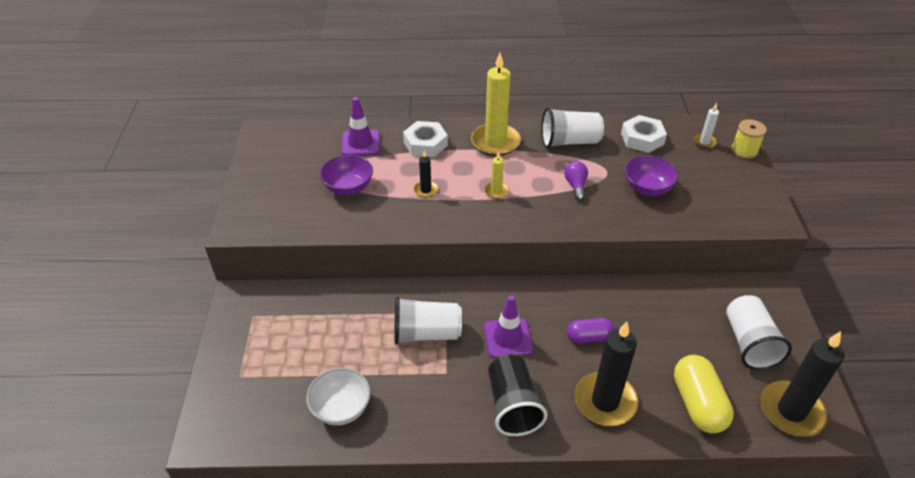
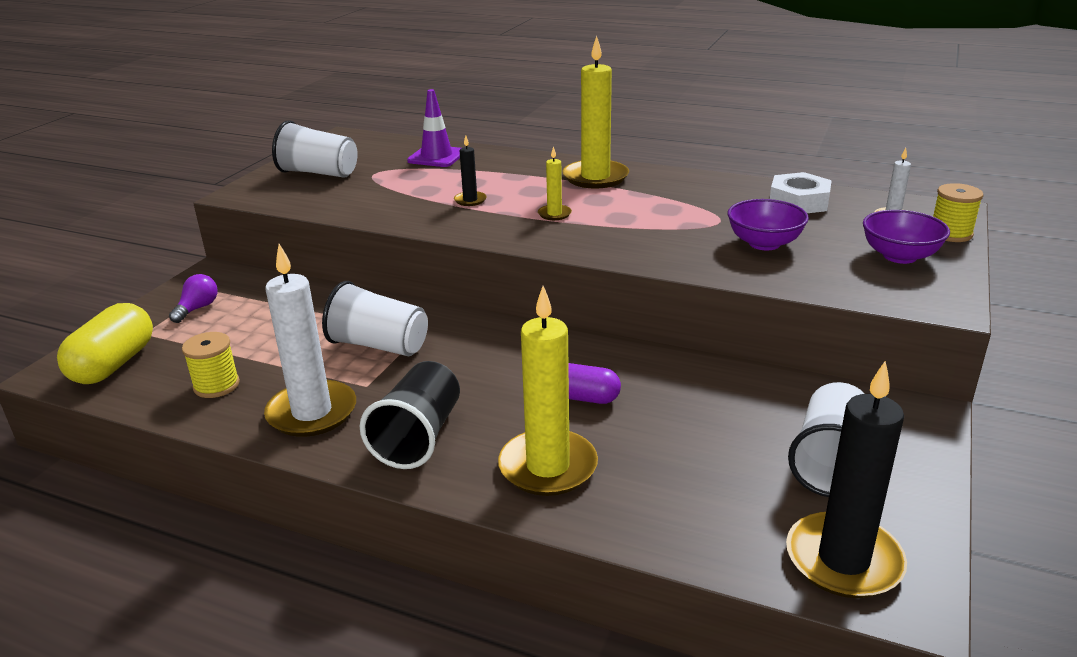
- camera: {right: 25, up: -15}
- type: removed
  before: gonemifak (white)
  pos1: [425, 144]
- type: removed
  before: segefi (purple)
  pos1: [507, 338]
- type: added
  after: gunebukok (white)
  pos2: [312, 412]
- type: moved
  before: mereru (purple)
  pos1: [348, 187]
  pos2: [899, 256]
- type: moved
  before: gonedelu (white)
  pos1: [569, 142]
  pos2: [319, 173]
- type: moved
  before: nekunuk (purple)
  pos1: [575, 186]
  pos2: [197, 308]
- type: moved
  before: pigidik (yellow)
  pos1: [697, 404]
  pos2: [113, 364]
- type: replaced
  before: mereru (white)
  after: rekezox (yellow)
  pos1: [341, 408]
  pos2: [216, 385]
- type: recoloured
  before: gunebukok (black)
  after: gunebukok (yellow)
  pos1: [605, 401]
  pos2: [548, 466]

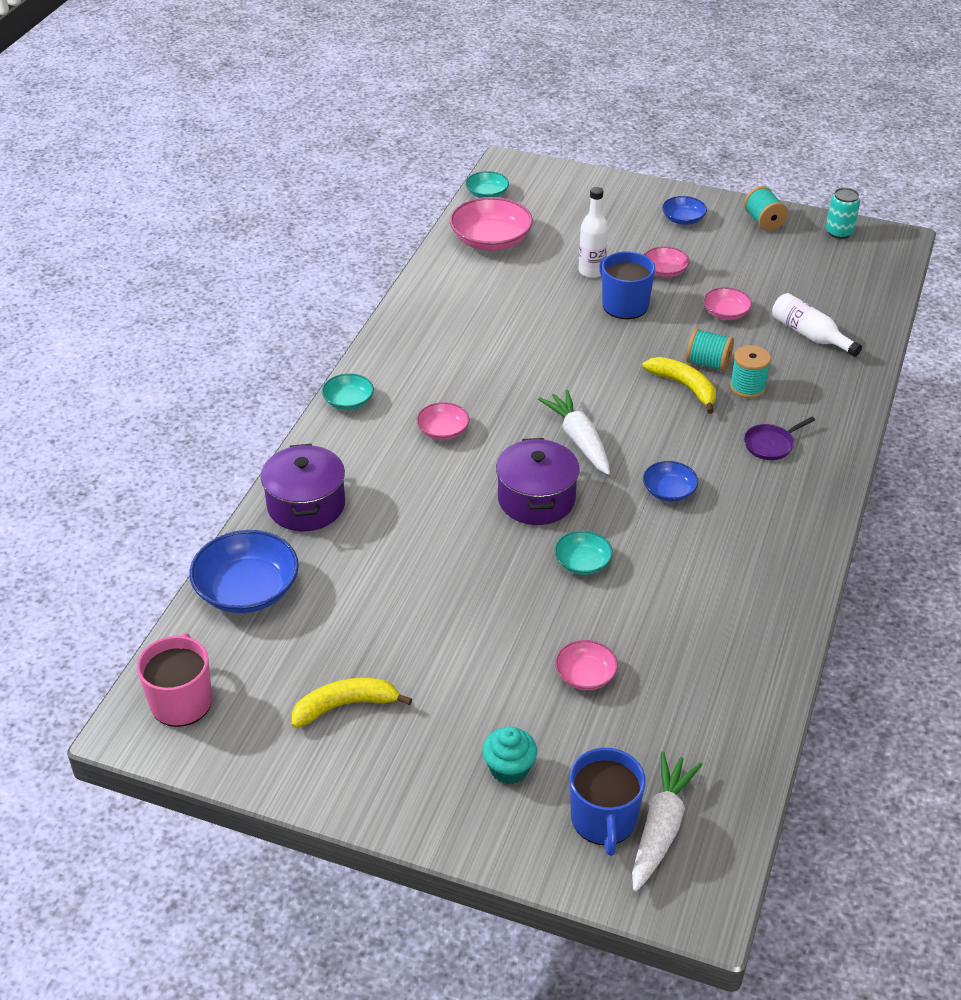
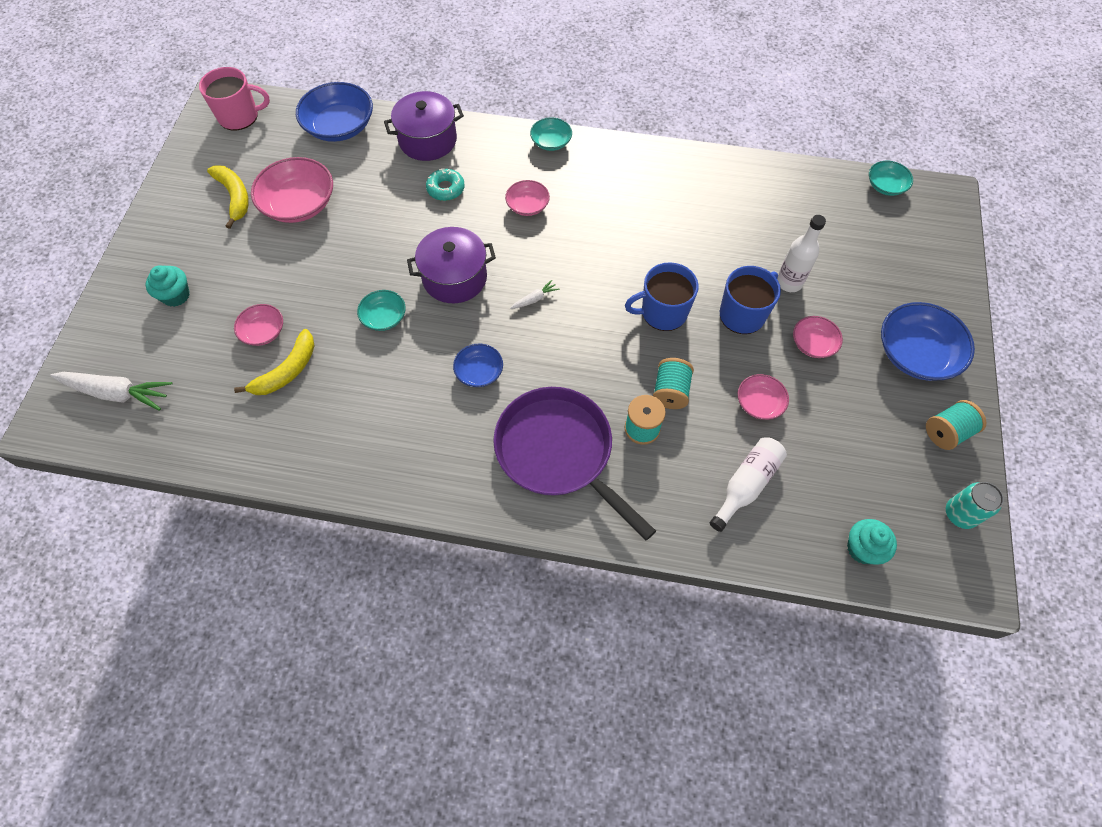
- camera: {right: 80, up: 20}
- type: added
  after: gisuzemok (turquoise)
  pos2: [445, 189]
- type: added
  after: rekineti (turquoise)
  pos2: [862, 548]
- type: moved
  before: mereru (pink)
  pos1: [491, 240]
  pos2: [299, 204]
- type: moved
  before: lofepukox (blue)
  pos1: [604, 820]
  pos2: [662, 312]
- type: moved
  before: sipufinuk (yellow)
  pos1: [684, 387]
  pos2: [287, 371]
- type: resized
  before: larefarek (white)
  pos1: [579, 440]
  pos2: [534, 299]
  scale: 0.47
- type: resized
  before: mereru (blue)
  pos1: [683, 219]
  pos2: [916, 353]
  scale: 1.82
- type: resized
  before: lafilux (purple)
  pos1: [771, 444]
  pos2: [559, 452]
  scale: 2.41

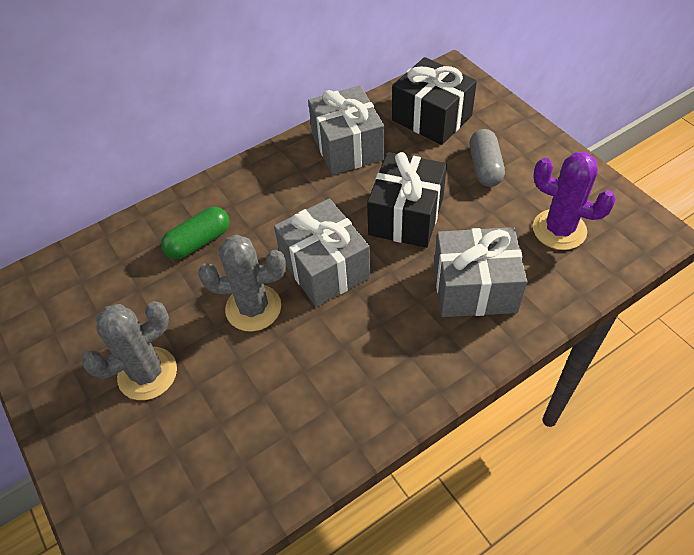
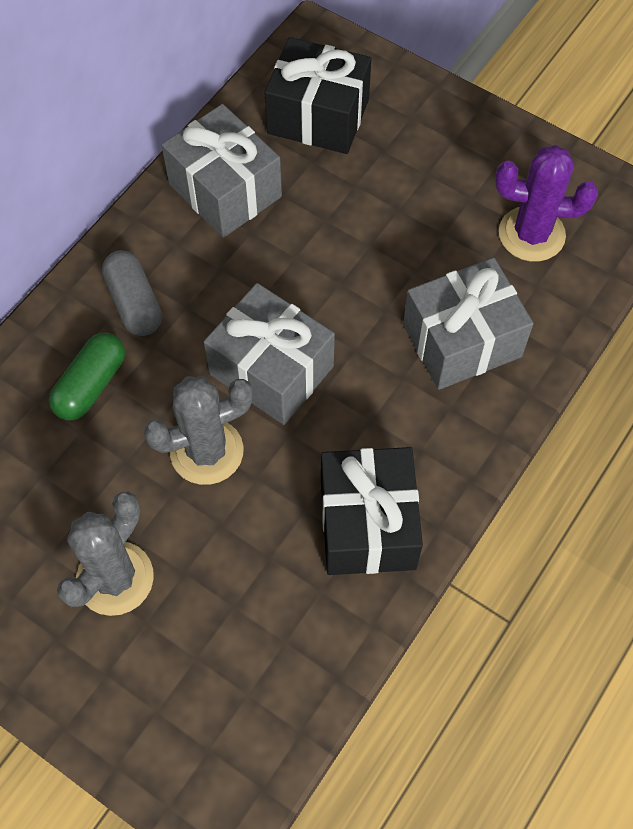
- camera: {right: -25, up: 10}
- type: moved
  before: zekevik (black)
  pos1: [406, 216]
  pos2: [367, 524]
- type: moved
  before: pigidik (grey)
  pos1: [484, 167]
  pos2: [134, 303]

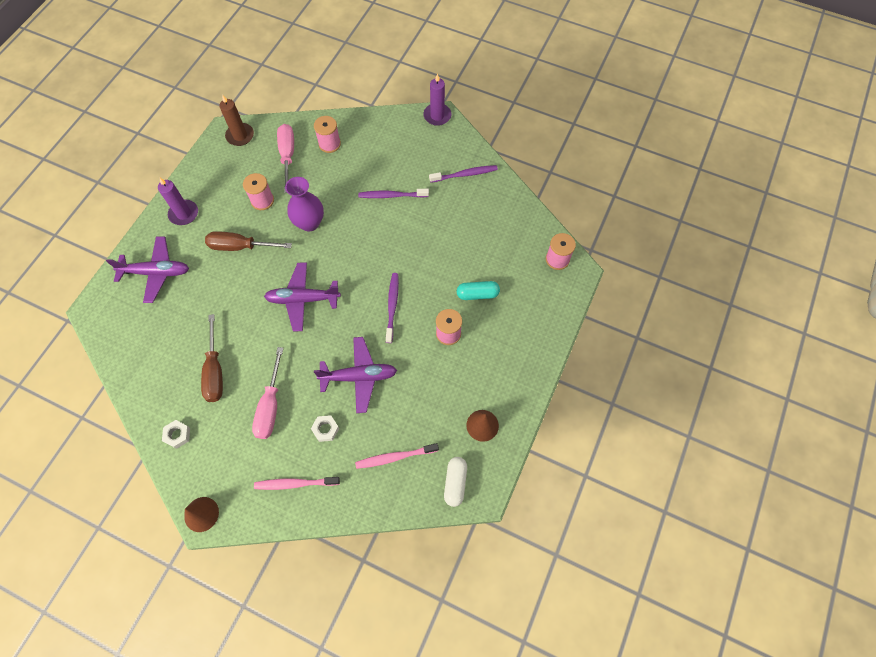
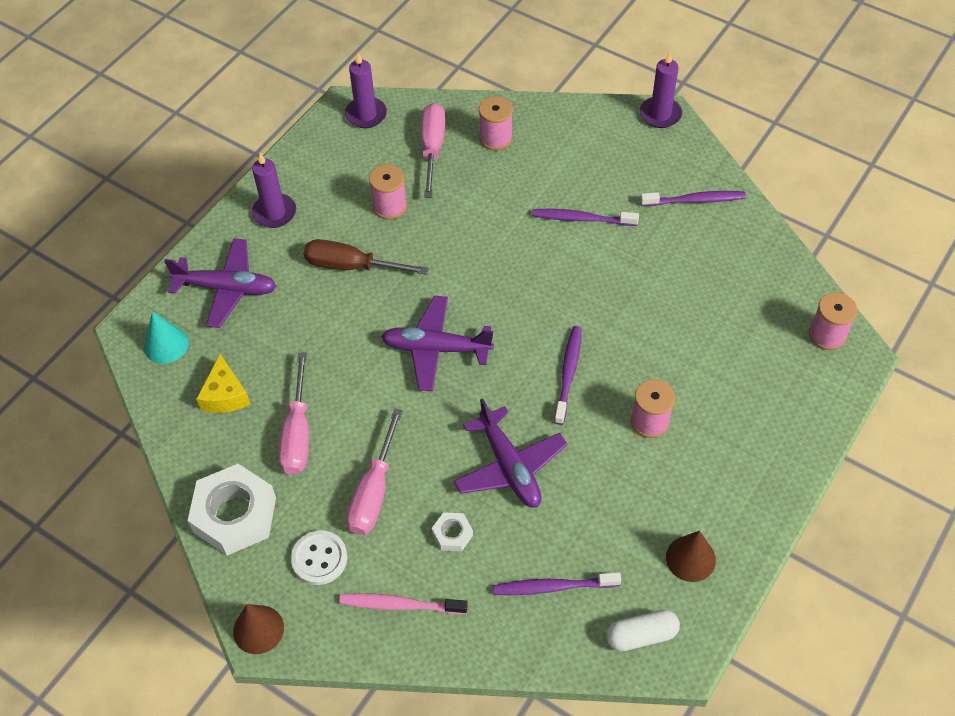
- camera: {right: 10, up: -10}
- type: removed
  before: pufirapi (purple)
  pos1: [309, 223]
- type: removed
  before: pigidik (turquoise)
  pos1: [477, 294]
- type: added
  after: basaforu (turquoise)
  pos2: [166, 345]
- type: added
  after: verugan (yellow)
  pos2: [225, 395]
- type: added
  after: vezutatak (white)
  pos2: [319, 558]
- type: recoloured
  before: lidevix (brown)
  after: lidevix (pink)
  pos1: [215, 370]
  pos2: [298, 432]
- type: recoloured
  before: gunebukok (brown)
  after: gunebukok (purple)
  pos1: [240, 136]
  pos2: [366, 115]
- type: recoloured
  before: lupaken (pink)
  after: lupaken (purple)
  pos1: [395, 457]
  pos2: [553, 587]
- type: turned
  before: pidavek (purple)
  pos1: [359, 377]
  pos2: [509, 467]
  turn: 60
- type: turned
  before: pigidik (white)
  pos1: [455, 483]
  pos2: [641, 635]
  turn: 60
- type: resized
  before: gonemifak (white)
  pos1: [177, 435]
  pos2: [235, 515]
  scale: 2.16

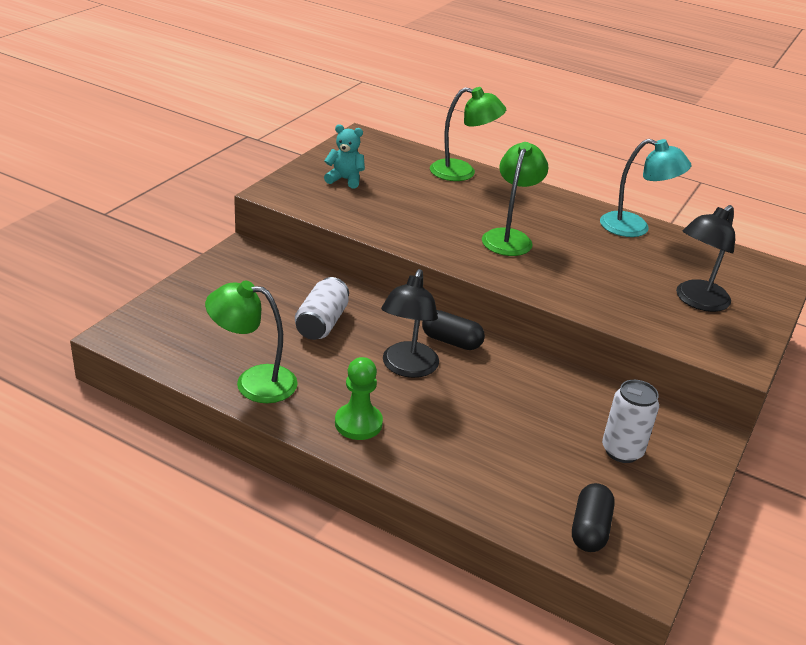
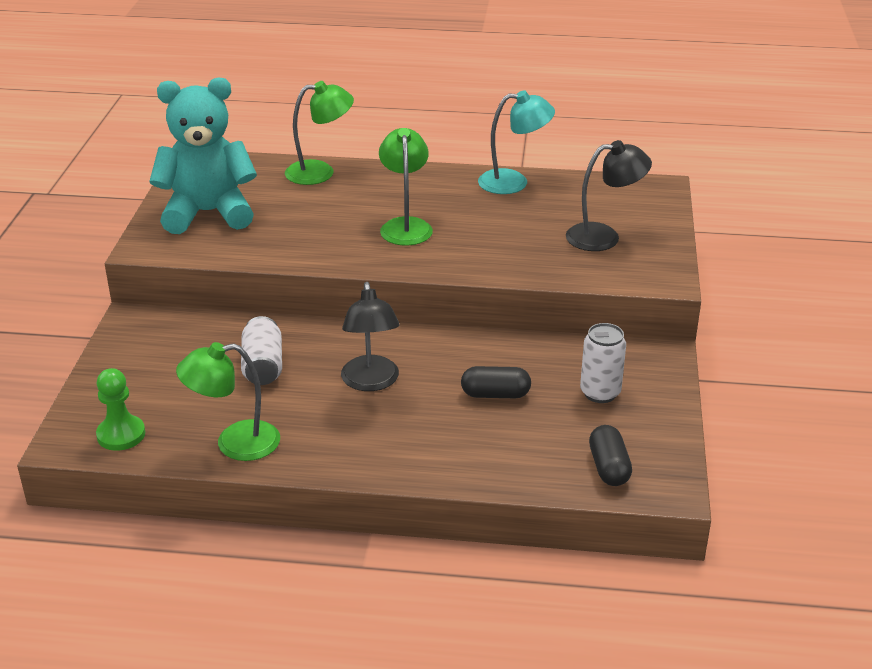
- camera: {right: -20, up: 0}
- type: moved
  before: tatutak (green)
  pos1: [358, 423]
  pos2: [121, 435]
- type: moved
  before: pigidik (black)
  pos1: [451, 341]
  pos2: [495, 394]
- type: turned
  before: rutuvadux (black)
  pos1: [696, 301]
  pos2: [604, 237]
  turn: -120
- type: resized
  before: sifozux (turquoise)
  pos1: [345, 179]
  pos2: [208, 213]
  scale: 2.27

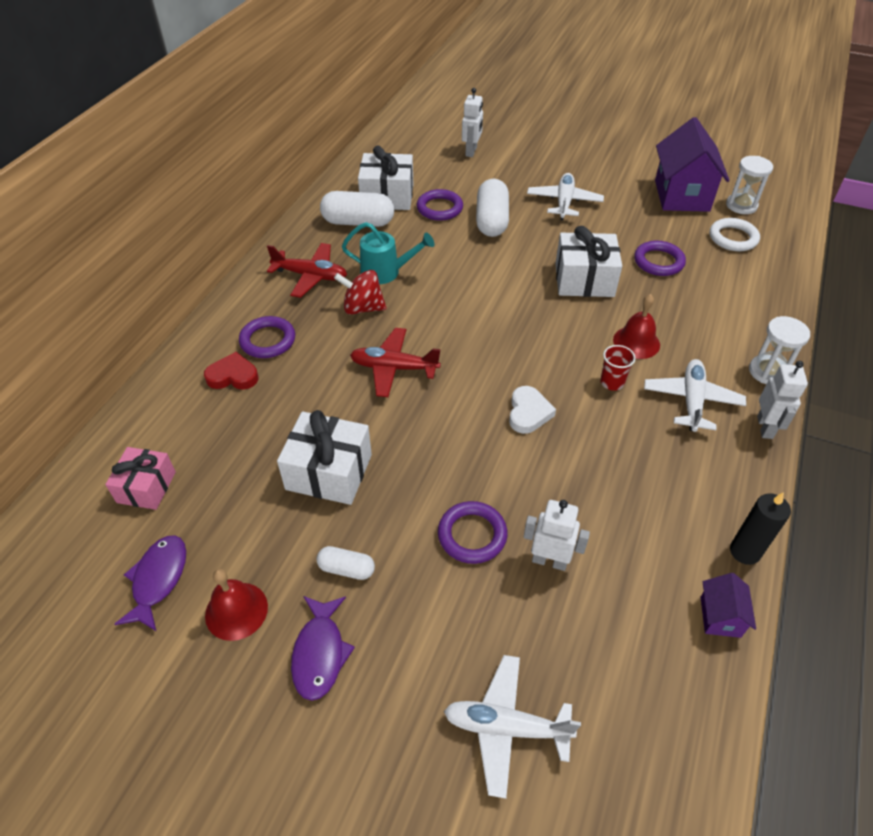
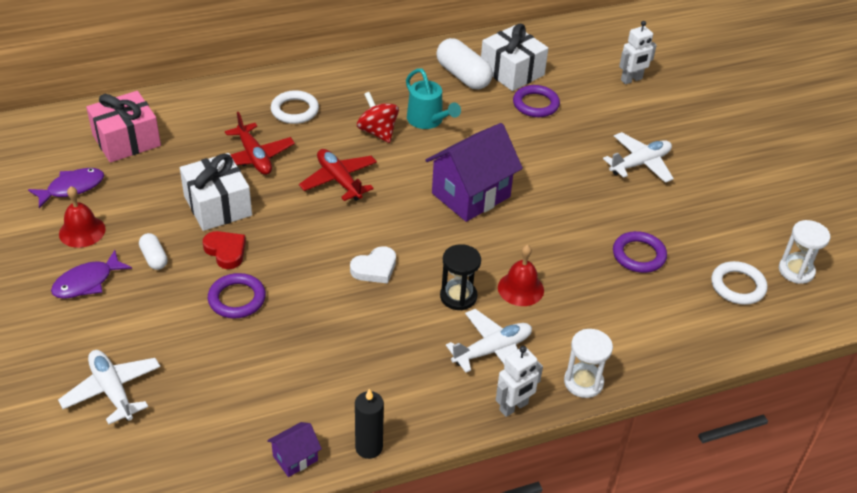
- camera: {right: 45, up: -5}
- type: removed
  before: pigidik (white)
  pos1: [491, 220]
- type: removed
  before: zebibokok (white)
  pos1: [549, 561]
- type: removed
  before: zekevik (white)
  pos1: [584, 280]
- type: moved
  before: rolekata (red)
  pos1: [233, 376]
  pos2: [226, 251]
- type: moved
  before: pidavek (red)
  pos1: [310, 276]
  pos2: [254, 157]
- type: moved
  before: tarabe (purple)
  pos1: [682, 195]
  pos2: [471, 195]
- type: replaced
  before: gonedelu (red)
  after: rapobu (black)
  pos1: [612, 382]
  pos2: [458, 296]
- type: recoloured
  before: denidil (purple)
  after: denidil (white)
  pos1: [268, 340]
  pos2: [295, 110]
- type: resized
  before: zekevik (pink)
  pos1: [146, 487]
  pos2: [126, 140]
  scale: 1.52

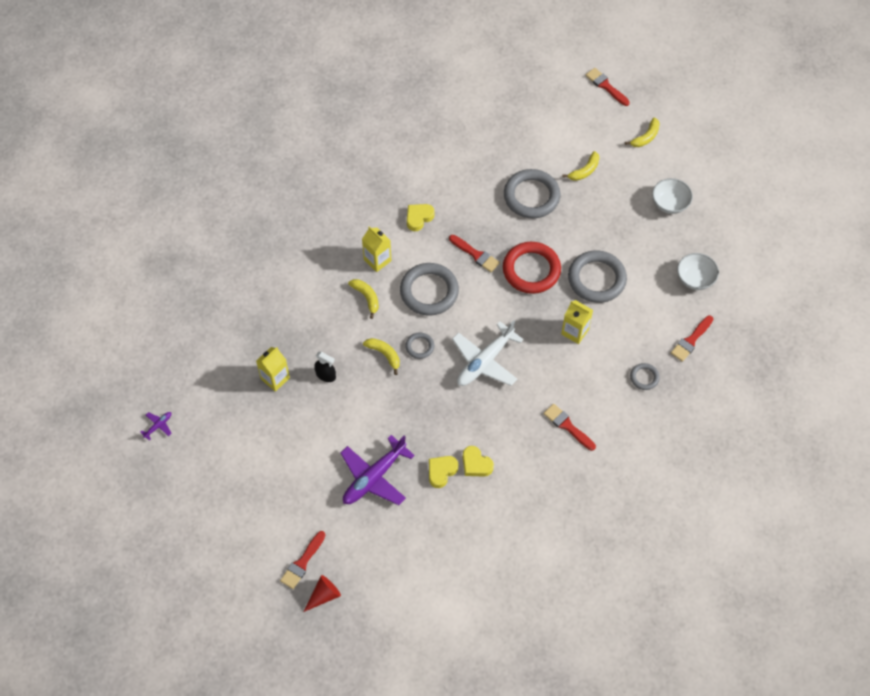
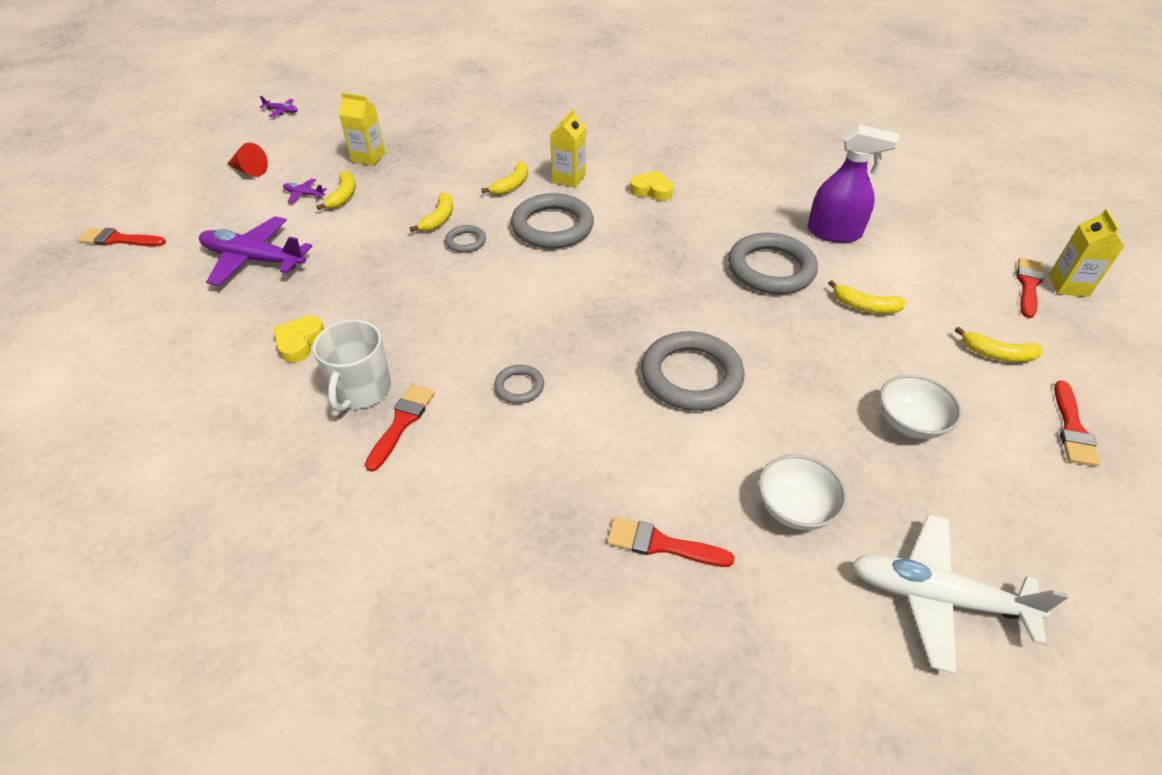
- camera: {right: 65, up: -15}
- type: removed
  before: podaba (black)
  pos1: [326, 375]
- type: removed
  before: rolekata (yellow)
  pos1: [441, 472]
- type: removed
  before: denidil (red)
  pos1: [531, 270]
- type: added
  after: pidavek (purple)
  pos2: [304, 194]
- type: added
  after: lofepukox (white)
  pos2: [362, 390]
- type: added
  after: sipufinuk (yellow)
  pos2: [343, 196]
- type: added
  after: podaba (purple)
  pos2: [834, 233]
- type: moved
  before: basaforu (red)
  pos1: [324, 595]
  pos2: [249, 171]
- type: moved
  before: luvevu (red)
  pos1: [476, 254]
  pos2: [1072, 428]
- type: moved
  before: pidavek (white)
  pos1: [485, 361]
  pos2: [936, 597]
- type: moved
  before: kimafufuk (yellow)
  pos1: [575, 332]
  pos2: [1068, 285]
- type: moved
  before: denidil (grey)
  pos1: [644, 377]
  pos2: [519, 387]

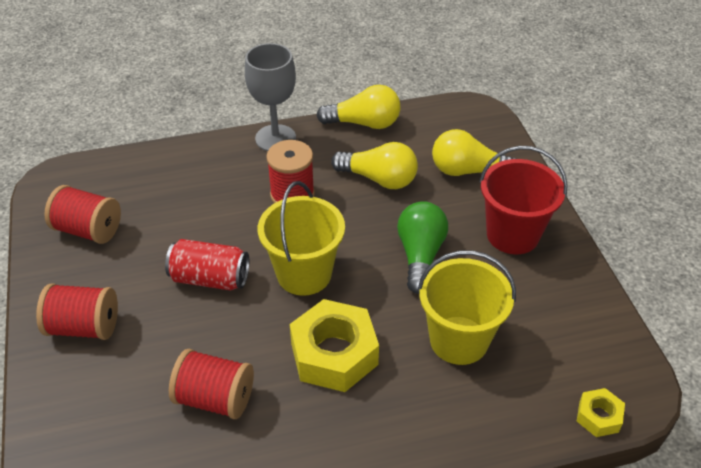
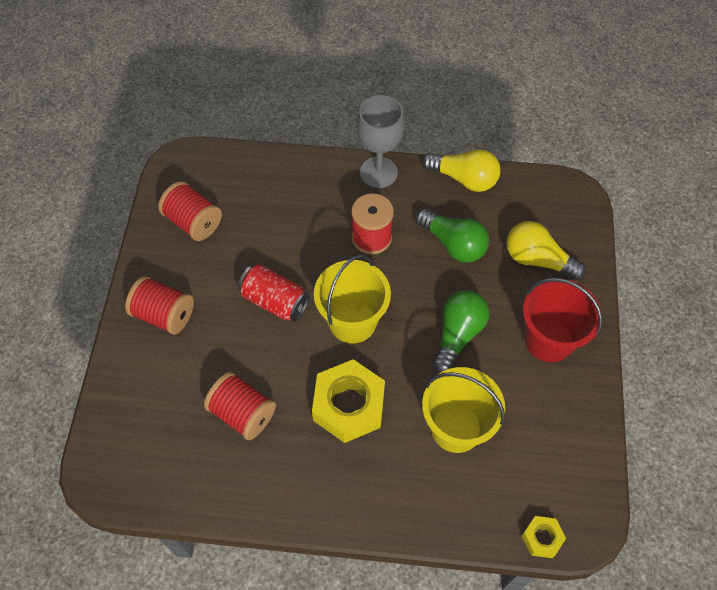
- camera: {right: 20, up: 15}
- type: recoloured
  before: nekunuk (yellow)
  after: nekunuk (green)
  pos1: [379, 179]
  pos2: [453, 244]

